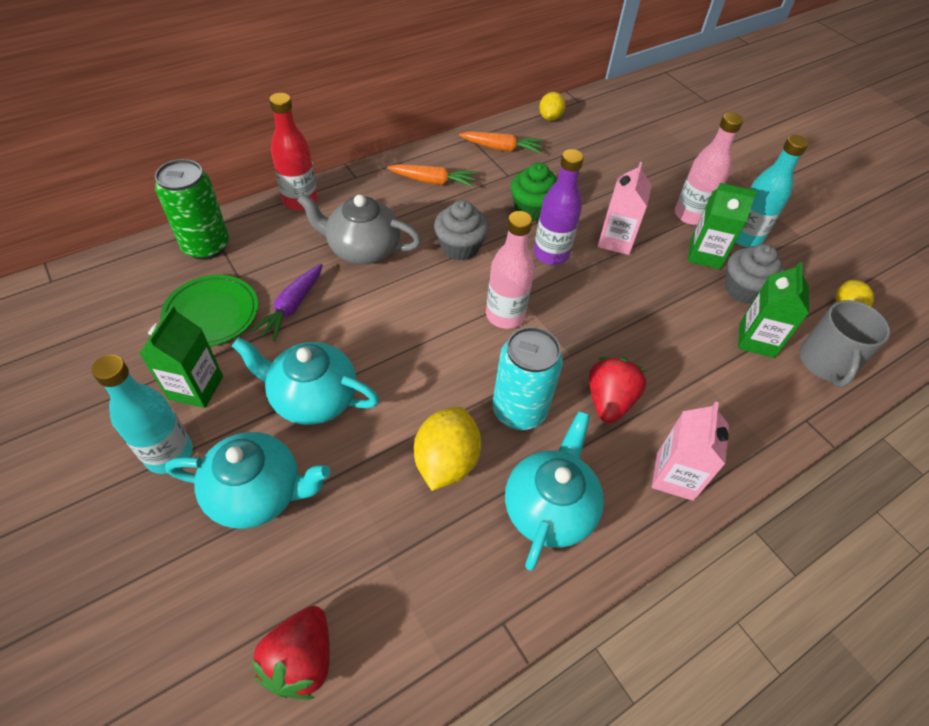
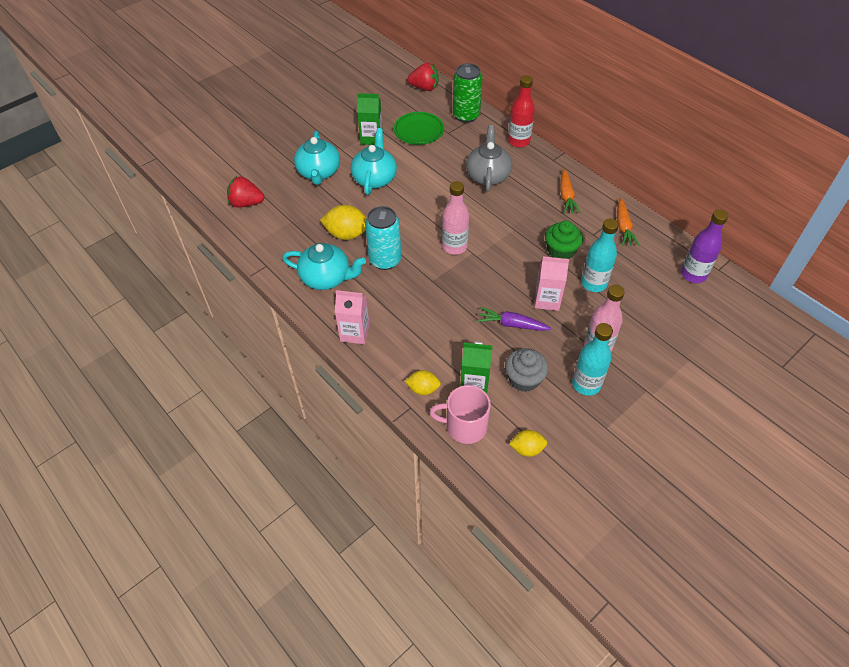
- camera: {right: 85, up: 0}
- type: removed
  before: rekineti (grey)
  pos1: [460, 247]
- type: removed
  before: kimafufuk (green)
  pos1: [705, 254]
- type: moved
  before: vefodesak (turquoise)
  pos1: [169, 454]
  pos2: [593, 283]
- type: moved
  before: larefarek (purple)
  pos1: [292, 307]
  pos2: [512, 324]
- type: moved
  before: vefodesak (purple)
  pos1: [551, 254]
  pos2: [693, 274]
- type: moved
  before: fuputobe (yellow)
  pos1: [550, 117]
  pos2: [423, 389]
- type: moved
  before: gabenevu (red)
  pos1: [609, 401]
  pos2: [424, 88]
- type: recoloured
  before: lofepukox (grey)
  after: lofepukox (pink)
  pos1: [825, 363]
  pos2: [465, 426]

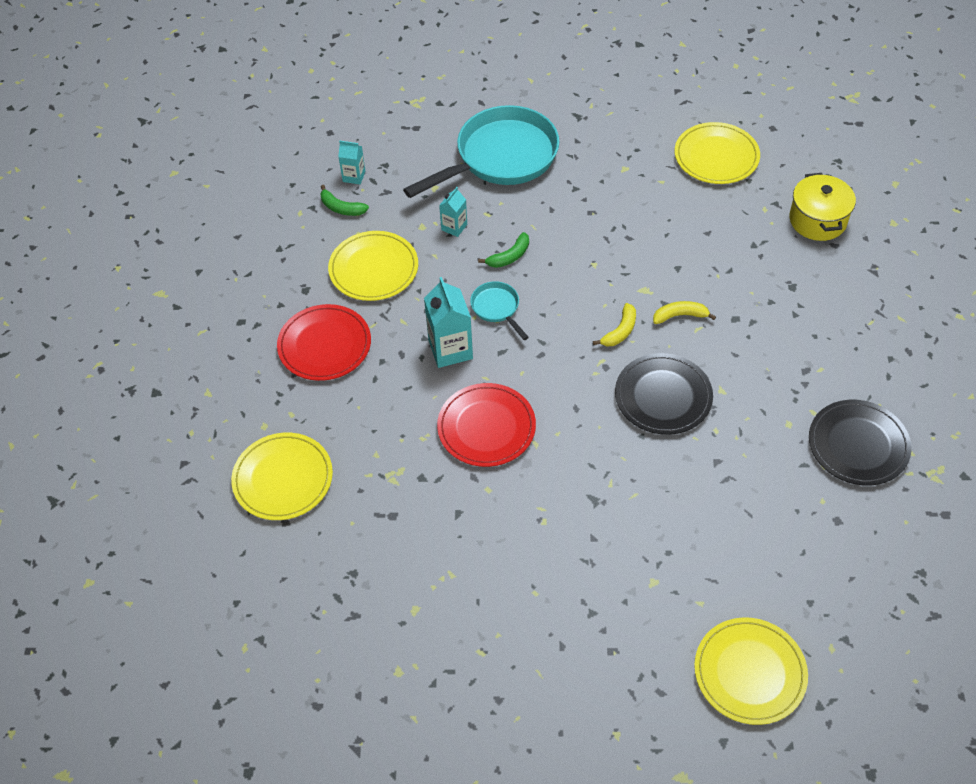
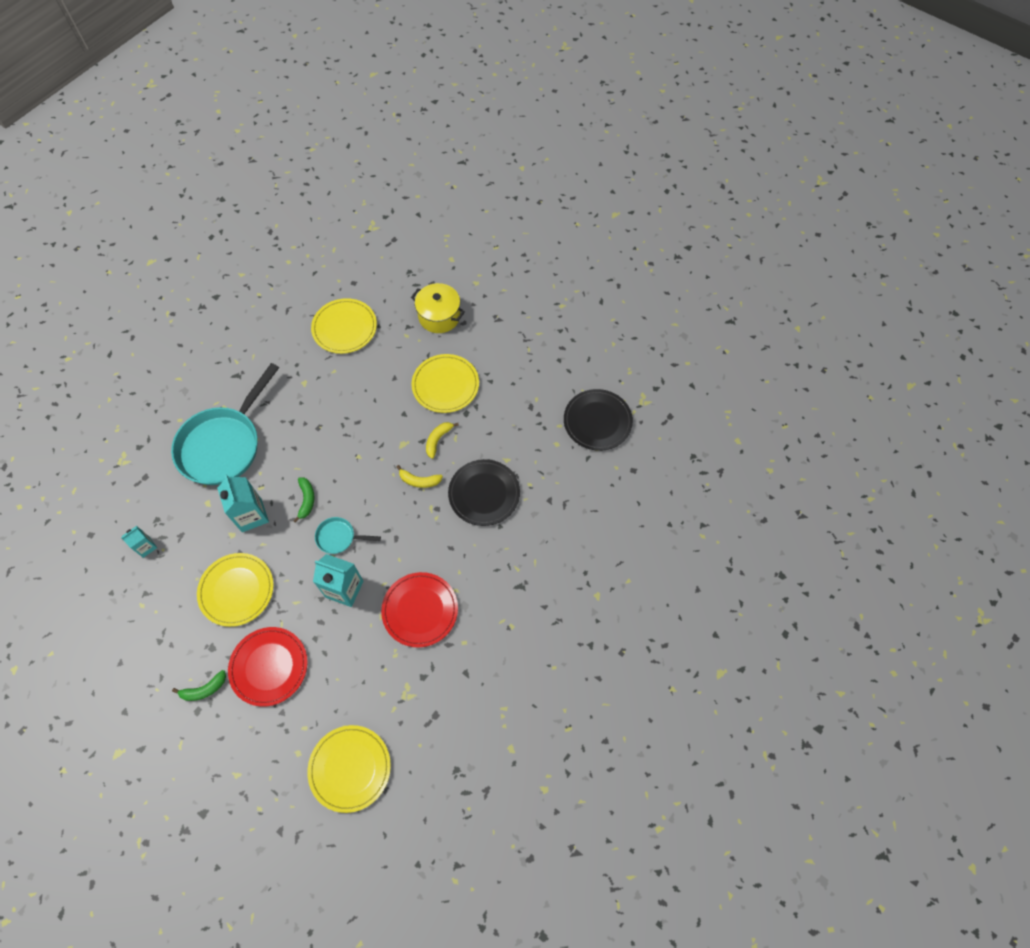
- camera: {right: -55, up: 10}
- type: moved
  before: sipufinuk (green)
  pos1: [341, 208]
  pos2: [204, 689]
- type: moved
  before: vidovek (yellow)
  pos1: [749, 672]
  pos2: [445, 385]
- type: turned
  before: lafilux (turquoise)
  pos1: [501, 157]
  pos2: [224, 445]
  turn: -150
- type: turned
  before: sipufinuk (yellow)
  pos1: [620, 331]
  pos2: [419, 481]
  turn: 120
- type: resized
  before: kimafufuk (turquoise)
  pos1: [454, 227]
  pos2: [251, 515]
  scale: 1.76

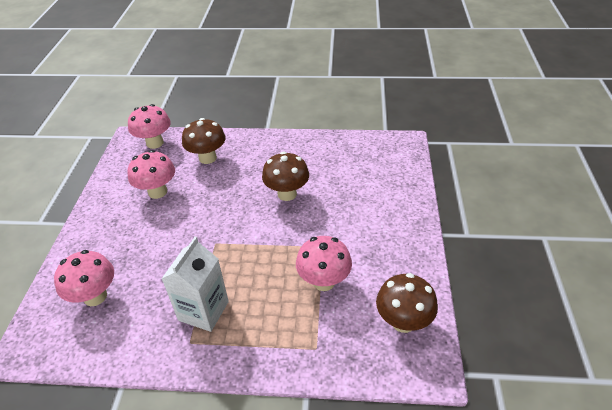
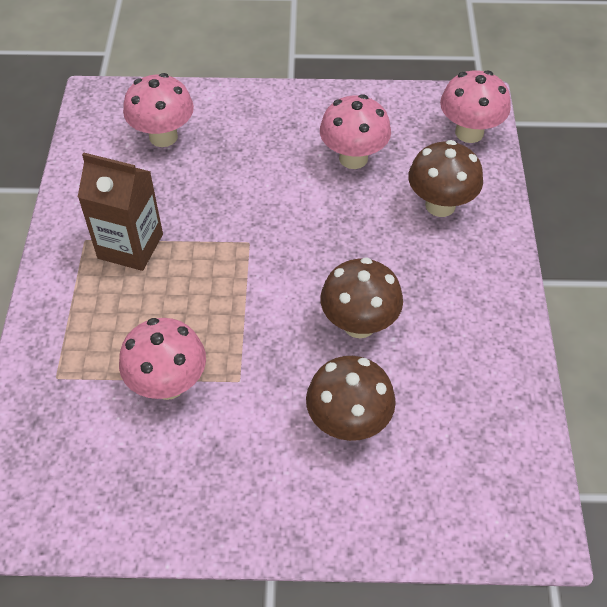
- camera: {right: 85, up: 10}
- type: moved
  before: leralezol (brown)
  pos1: [403, 322]
  pos2: [348, 422]
- type: recoloured
  before: kimafufuk (white)
  after: kimafufuk (brown)
  pos1: [203, 311]
  pos2: [130, 246]

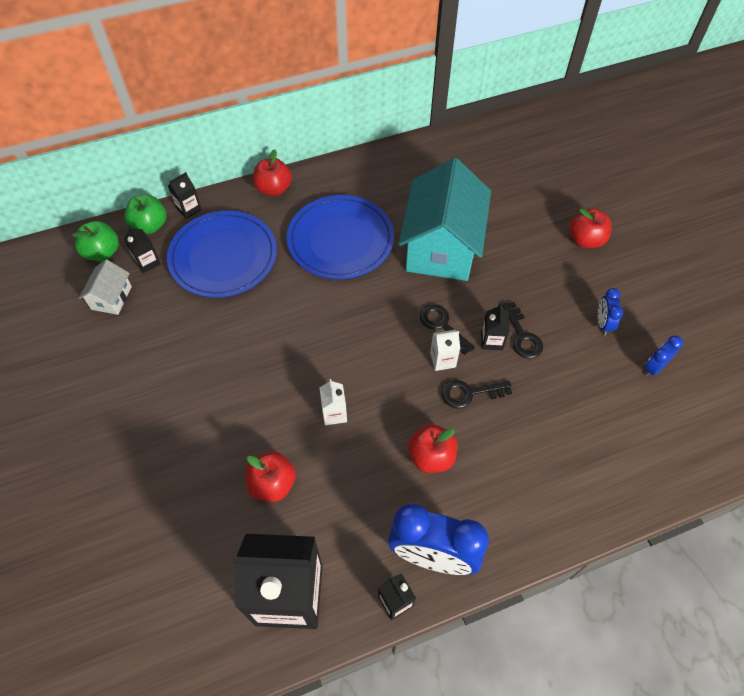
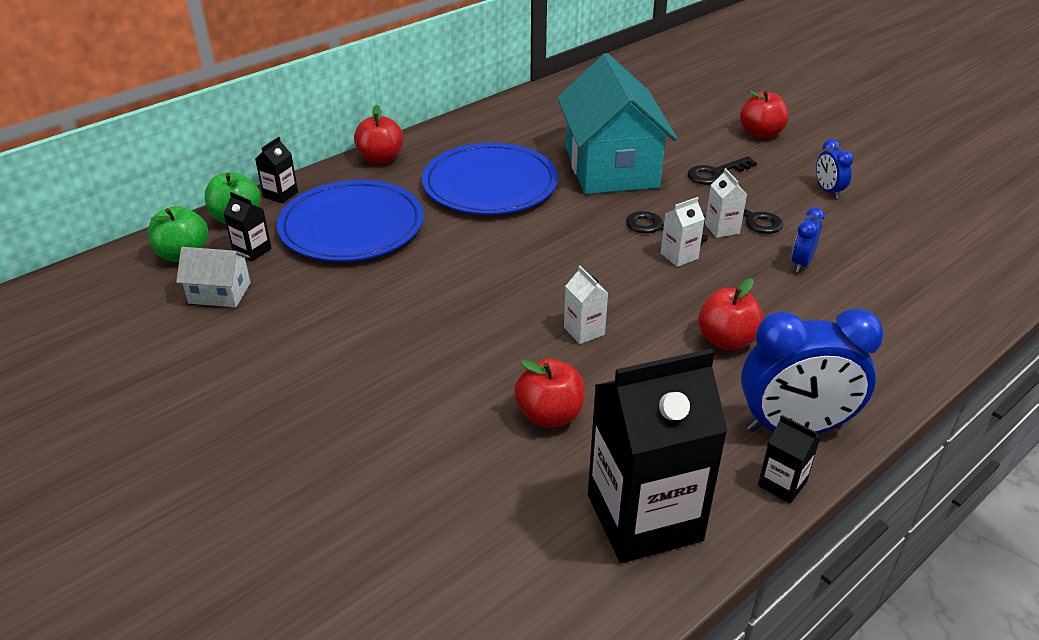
- camera: {right: -20, up: -20}
- type: moved
  before: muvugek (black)
  pos1: [469, 393]
  pos2: [715, 173]
- type: moved
  before: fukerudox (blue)
  pos1: [654, 368]
  pos2: [801, 263]
- type: recoloured
  before: kimafufuk (black)
  after: kimafufuk (white)
  pos1: [491, 341]
  pos2: [722, 229]
- type: turned
  before: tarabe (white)
  pos1: [111, 298]
  pos2: [220, 293]
  turn: -75

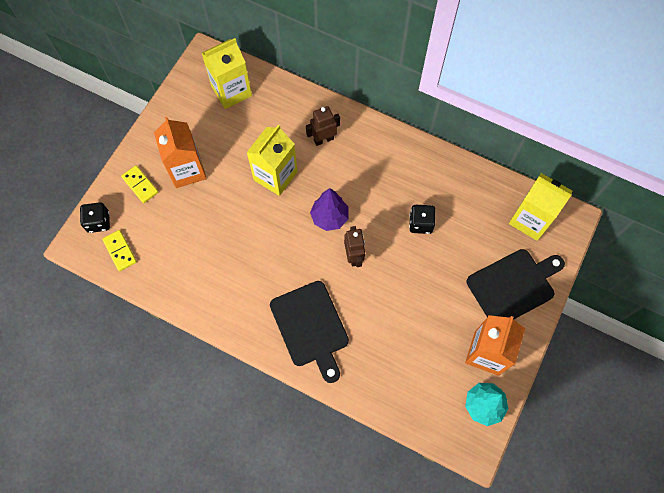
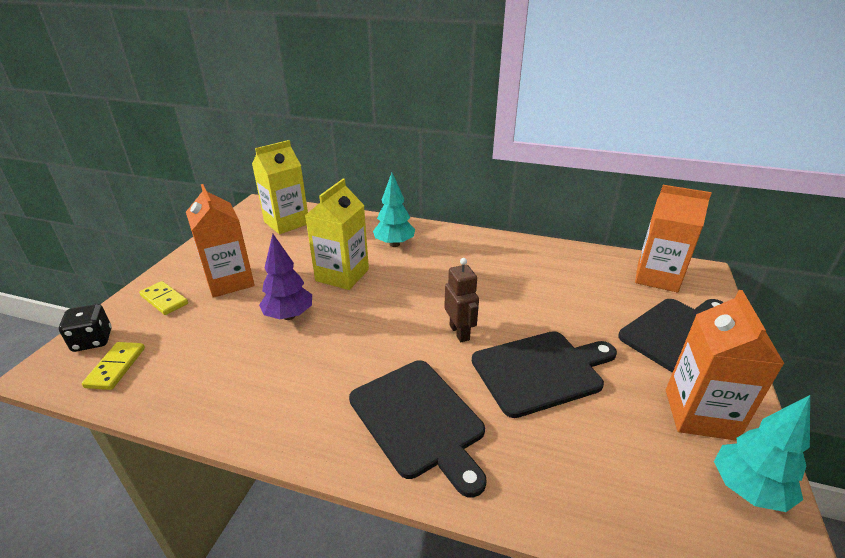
- camera: {right: -10, up: -35}
- type: removed
  before: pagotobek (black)
  pos1: [420, 223]
- type: added
  after: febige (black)
  pos2: [541, 371]
- type: moved
  before: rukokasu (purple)
  pos1: [329, 217]
  pos2: [289, 316]
- type: replaced
  before: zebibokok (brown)
  after: rukokasu (turquoise)
  pos1: [323, 139]
  pos2: [394, 244]
- type: recoloured
  before: kimafufuk (yellow)
  after: kimafufuk (orange)
  pos1: [530, 220]
  pos2: [657, 277]
- type: turned
  before: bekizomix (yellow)
  pos1: [120, 251]
  pos2: [116, 367]
  turn: 45

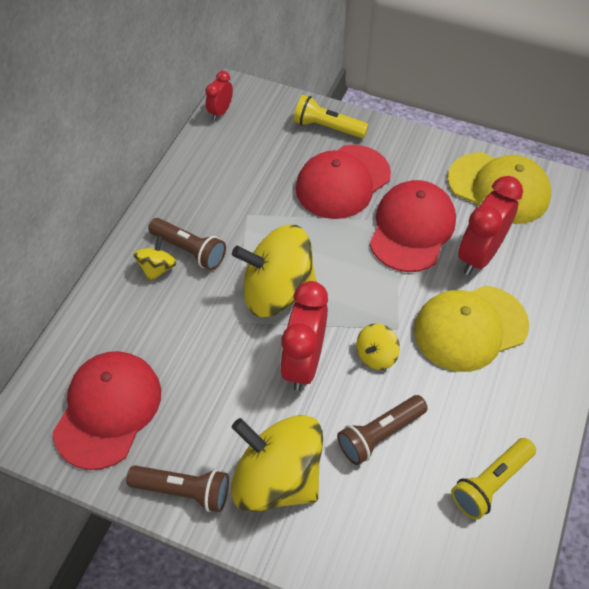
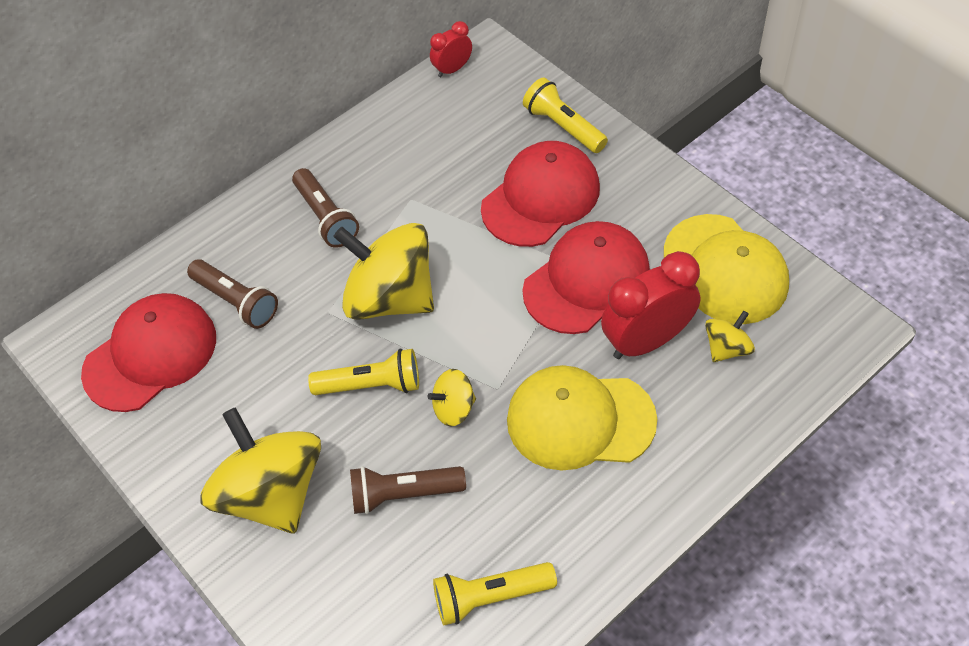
- camera: {right: 30, up: 0}
- type: moved
  before: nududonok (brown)
  pos1: [183, 491]
  pos2: [236, 301]
- type: moved
  before: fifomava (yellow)
  pos1: [157, 268]
  pos2: [727, 348]
- type: replaced
  before: fukerudox (red)
  after: nududonok (yellow)
  pos1: [303, 363]
  pos2: [371, 385]
- type: turned
  before: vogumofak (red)
  pos1: [343, 182]
  pos2: [541, 198]
  turn: 150

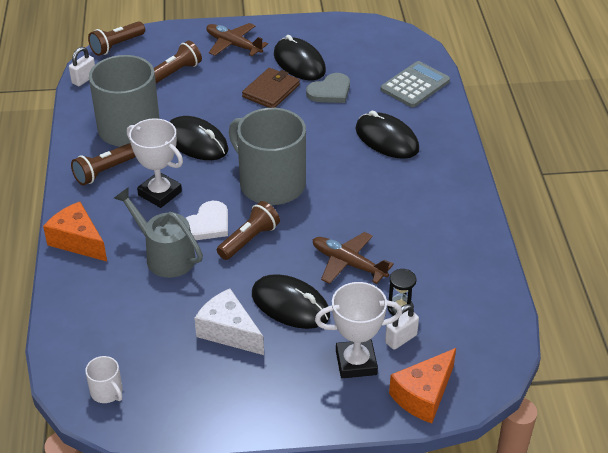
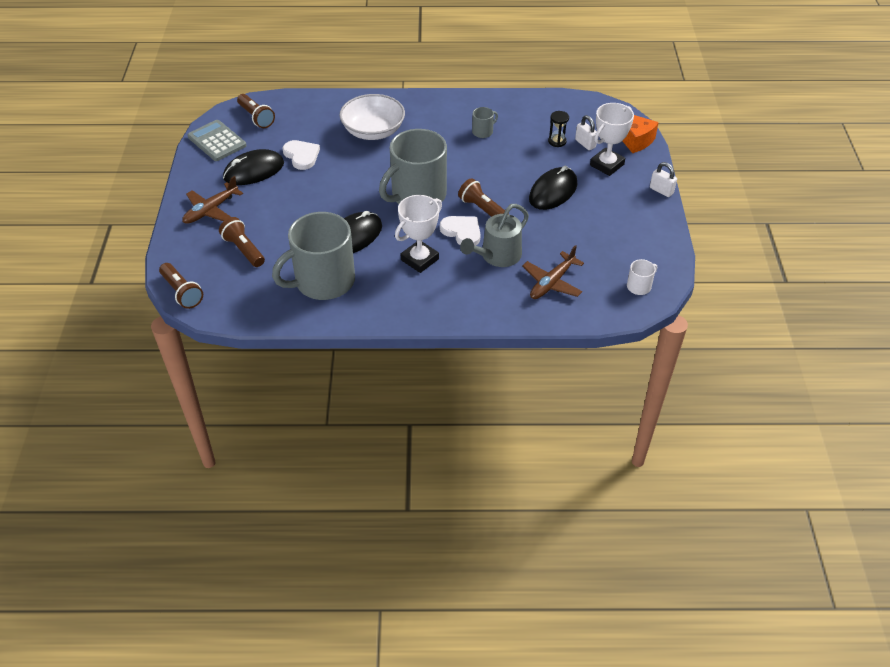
- camera: {right: -85, up: 5}
- type: removed
  before: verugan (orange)
  pos1: [78, 241]
- type: removed
  before: verugan (white)
  pos1: [229, 331]
- type: removed
  before: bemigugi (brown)
  pos1: [271, 91]
- type: added
  after: lofepukox (grey)
  pos2: [483, 132]
- type: moved
  before: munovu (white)
  pos1: [84, 79]
  pos2: [661, 190]
- type: moved
  before: nududonok (brown)
  pos1: [104, 172]
  pos2: [256, 117]
- type: moved
  before: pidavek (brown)
  pos1: [348, 264]
  pos2: [552, 282]
- type: moved
  before: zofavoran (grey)
  pos1: [415, 85]
  pos2: [217, 141]
- type: replaced
  before: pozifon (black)
  after: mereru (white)
  pos1: [386, 139]
  pos2: [373, 131]
- type: recoloured
  before: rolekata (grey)
  after: rolekata (white)
  pos1: [330, 91]
  pos2: [301, 156]
- type: turned
  before: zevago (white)
  pos1: [356, 363]
  pos2: [607, 165]
  turn: 45

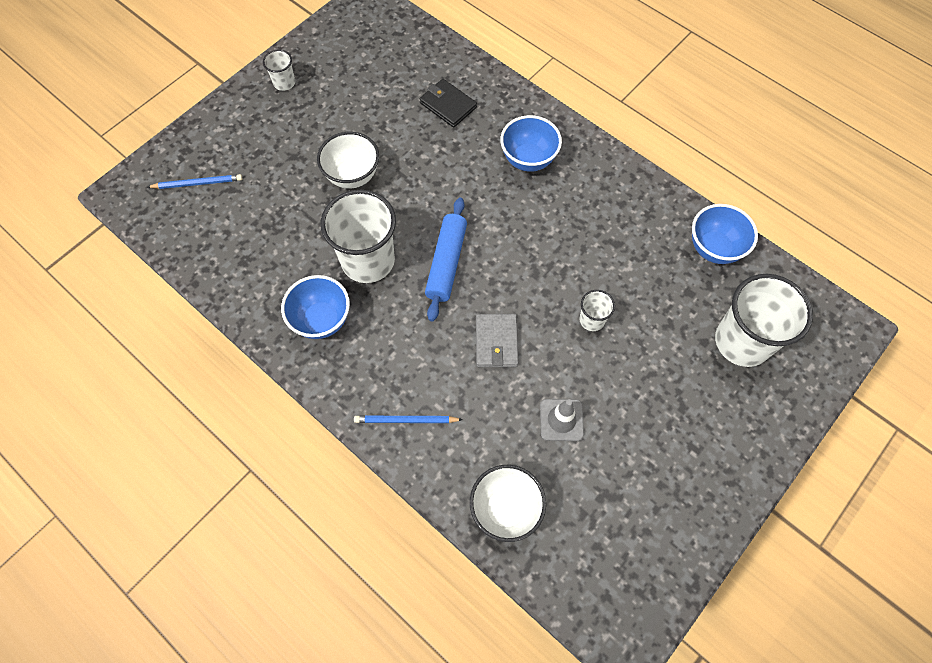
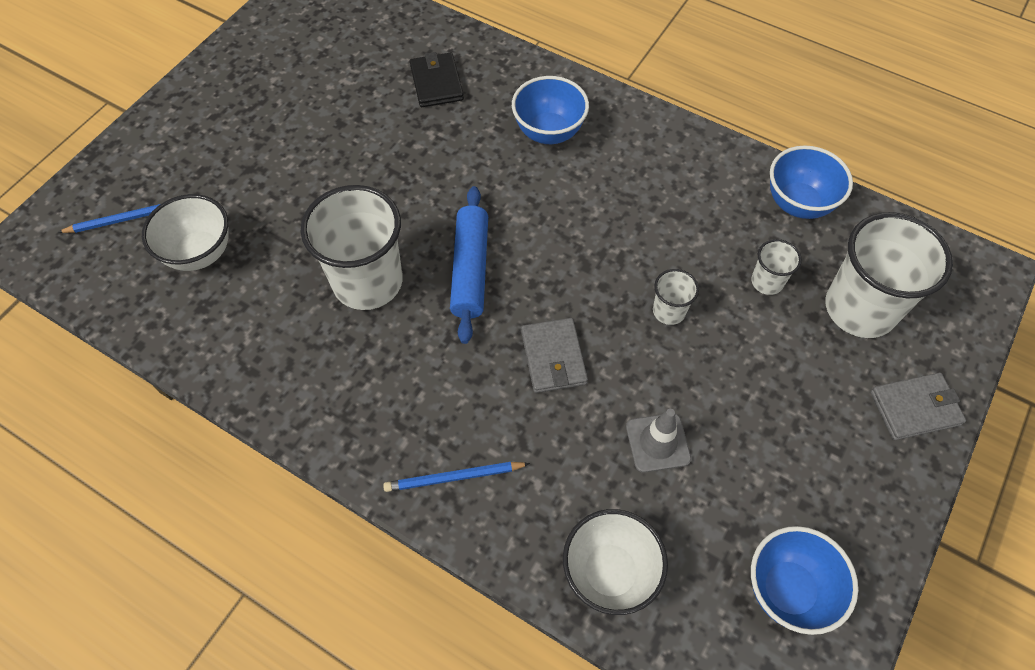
- camera: {right: -10, up: -5}
- type: added
  after: bemigugi (grey)
  pos2: [915, 408]
- type: moved
  before: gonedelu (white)
  pos1: [284, 83]
  pos2: [767, 282]
- type: moved
  before: mereru (blue)
  pos1: [322, 320]
  pos2: [788, 590]
- type: moved
  before: mereru (white)
  pos1: [352, 176]
  pos2: [200, 253]
- type: turned
  before: bemigugi (black)
  pos1: [448, 105]
  pos2: [436, 83]
  turn: 45

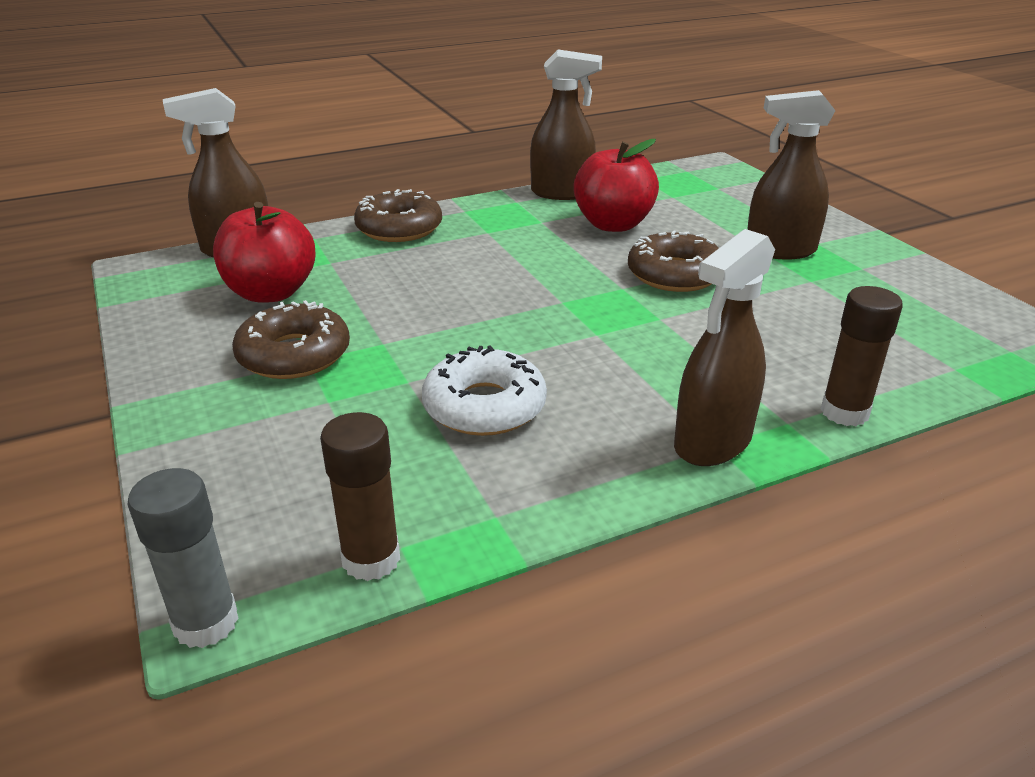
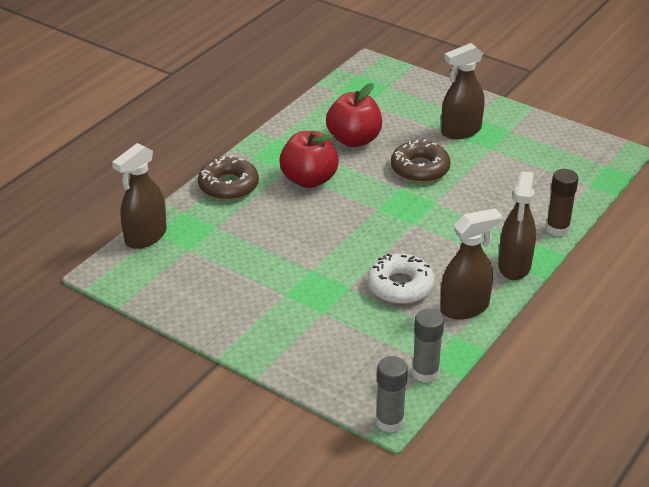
- camera: {right: -30, up: 5}
- type: removed
  before: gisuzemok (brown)
  pos1: [294, 355]
- type: moved
  before: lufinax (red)
  pos1: [271, 293]
  pos2: [309, 180]
- type: moved
  before: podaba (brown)
  pos1: [562, 193]
  pos2: [465, 307]
- type: recoloured
  before: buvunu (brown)
  after: buvunu (grey)
  pos1: [371, 559]
  pos2: [425, 373]

